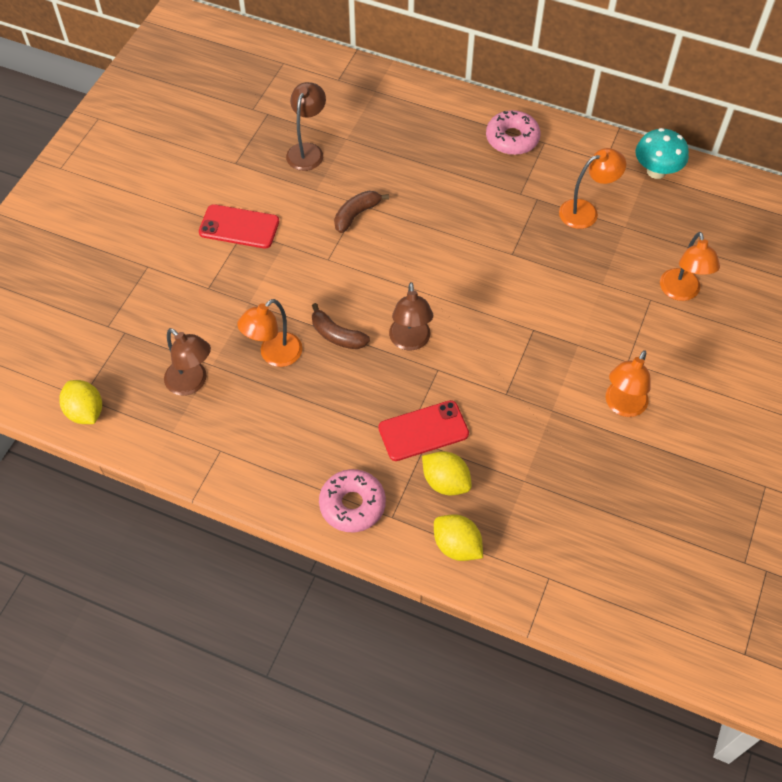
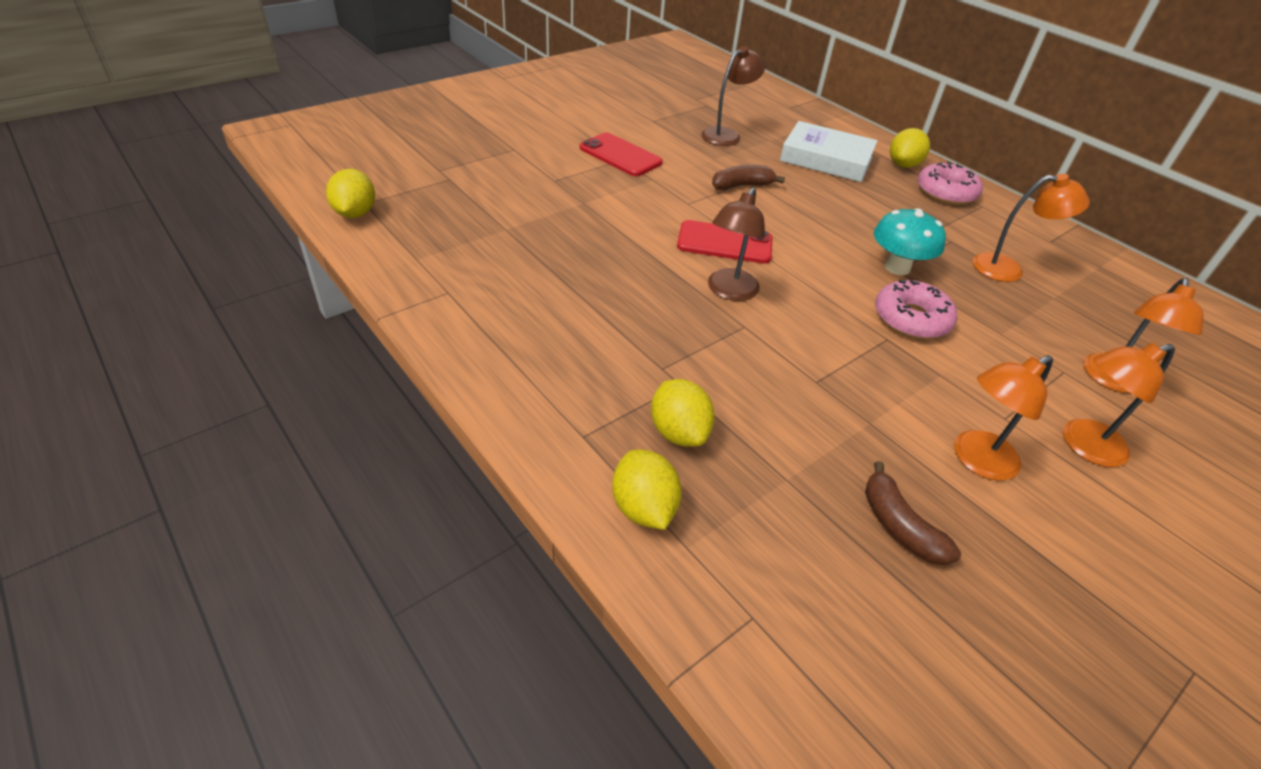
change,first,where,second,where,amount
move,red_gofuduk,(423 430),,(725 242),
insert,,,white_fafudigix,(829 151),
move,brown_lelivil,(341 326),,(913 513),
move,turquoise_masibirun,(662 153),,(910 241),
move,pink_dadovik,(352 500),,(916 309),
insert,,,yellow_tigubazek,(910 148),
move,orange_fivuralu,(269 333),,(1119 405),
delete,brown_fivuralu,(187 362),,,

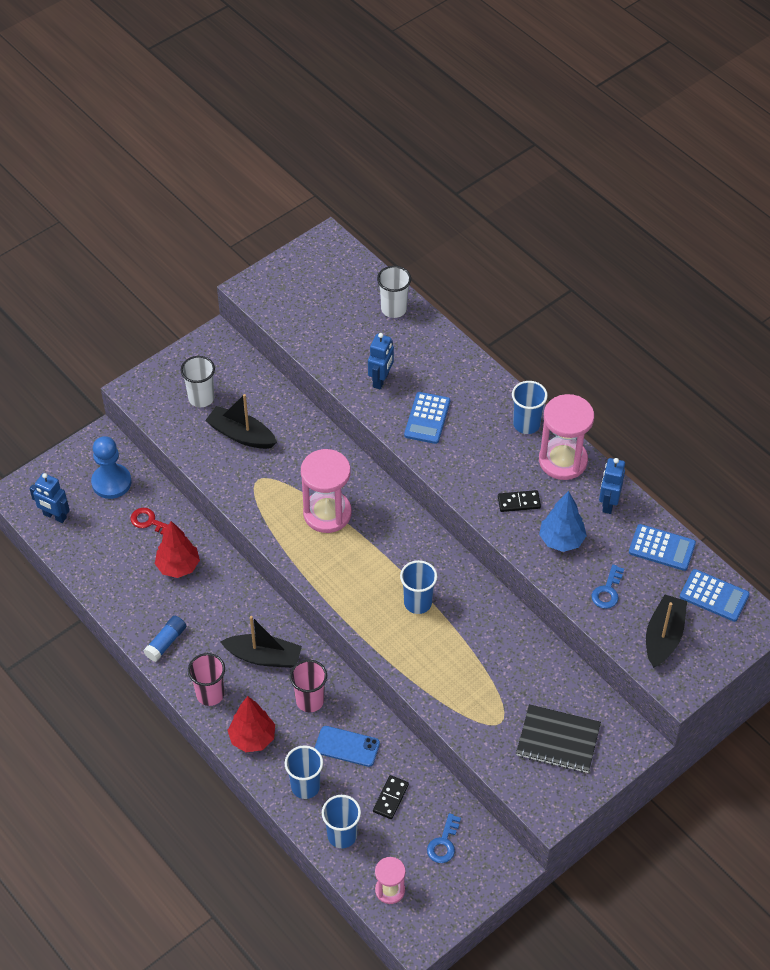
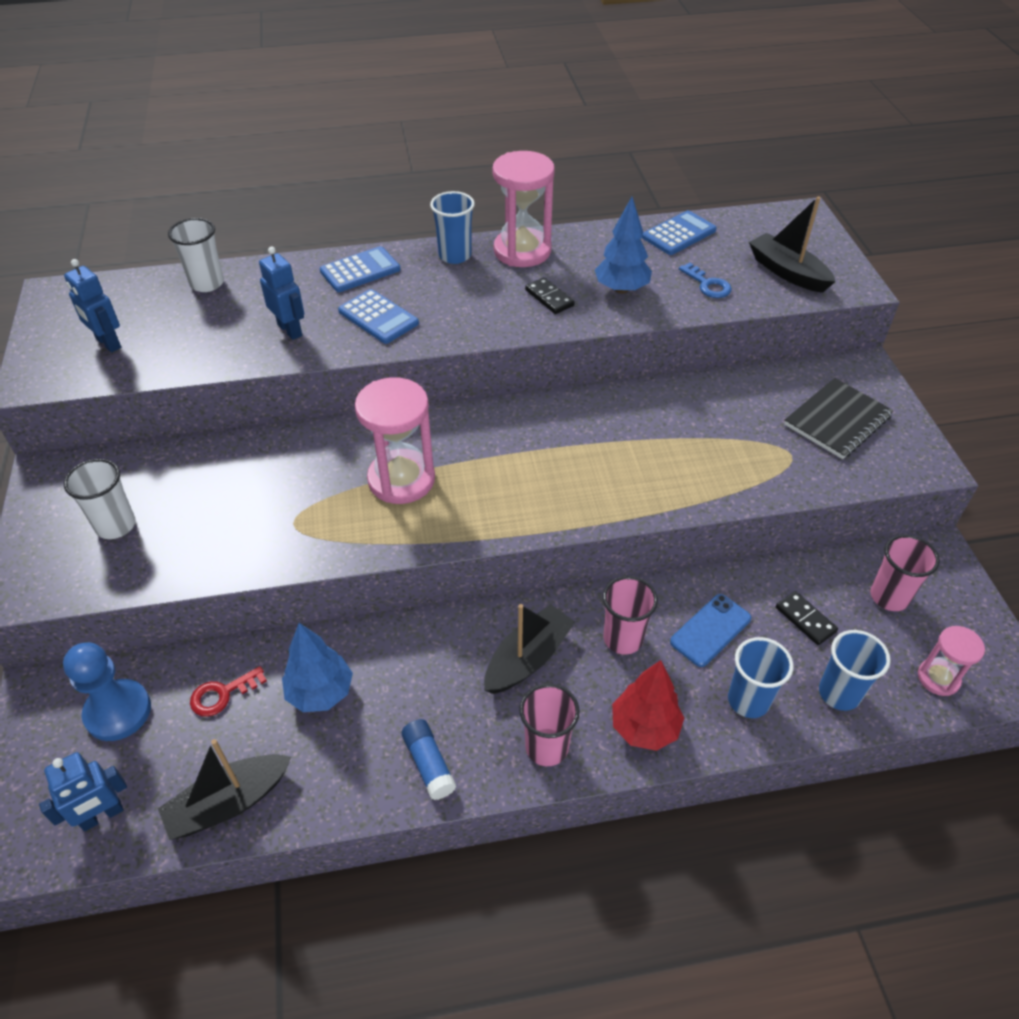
change,first,where,second,where,amount
move,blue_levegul,(612 486),,(92 306),
move,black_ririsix,(241 421),,(224 789),
recolor,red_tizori,(177 549),blue_tizori,(317 667),
move,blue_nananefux,(715 595),,(360 269),
rotate,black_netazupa,(519 501),,(550 295),60 degrees counterclockwise
replace,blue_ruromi,(444 838),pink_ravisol,(905 573),
delete,blue_ravisol,(418 587),,,

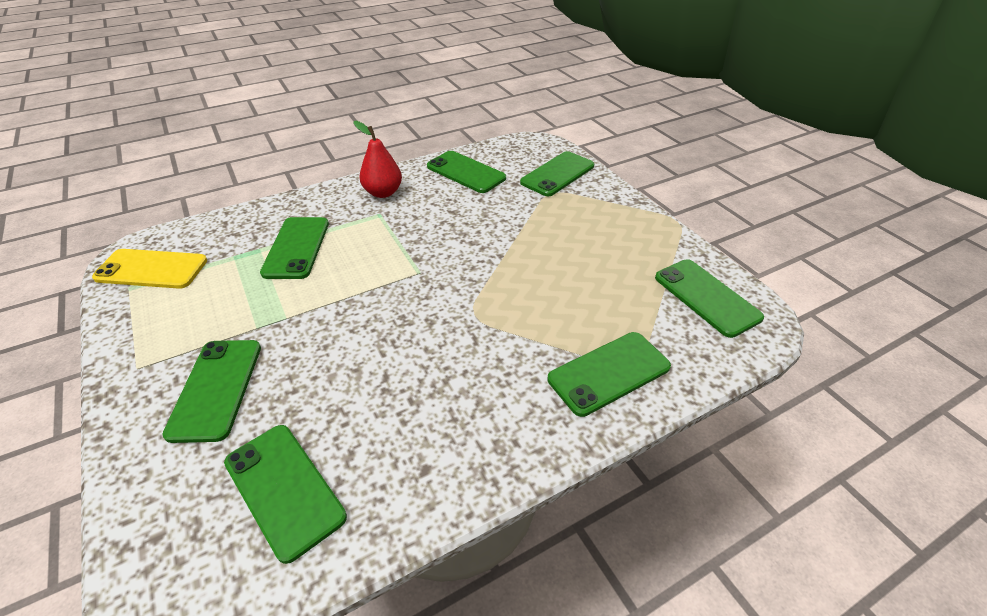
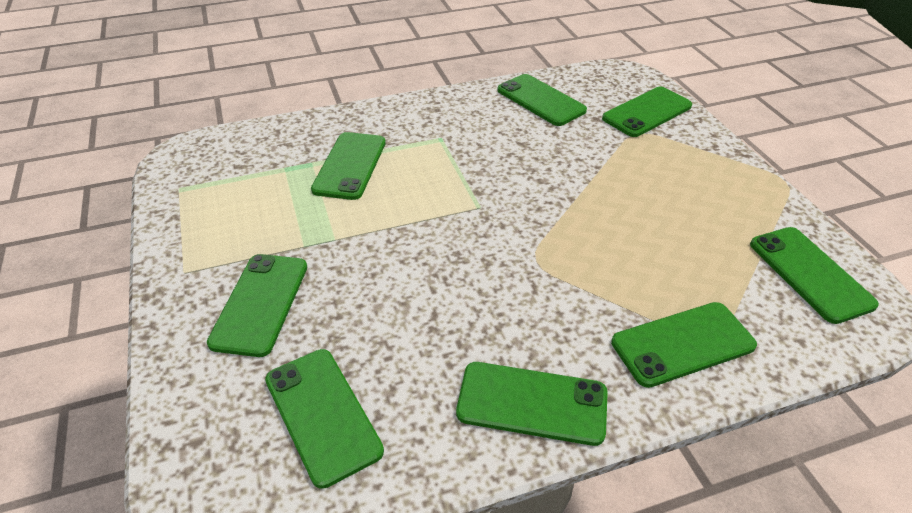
change,first,where,second,where,amount
insert,,,green_gofuduk,(532 404),
delete,yellow_gofuduk,(149 269),,,
delete,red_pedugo,(378 159),,,

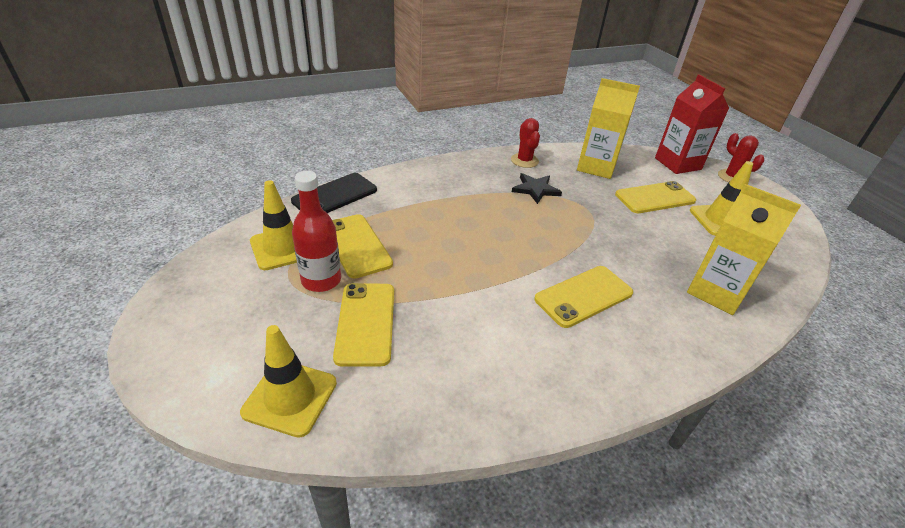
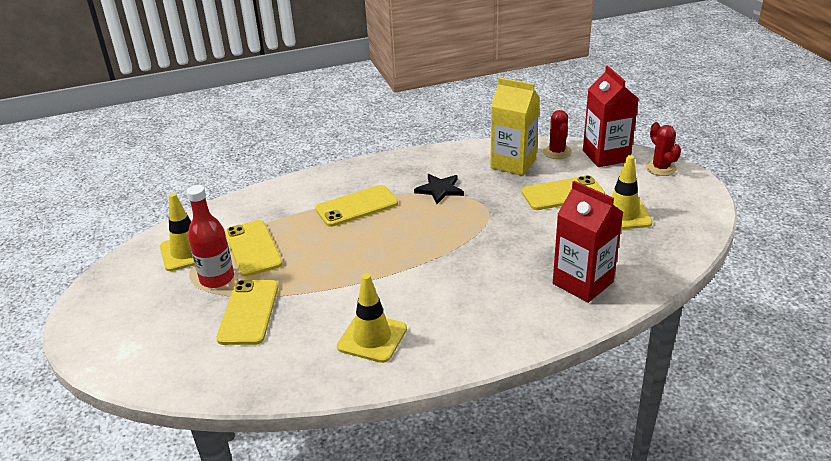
change,first,where,second,where,amount
move,yellow_gofuduk,(583 297),,(356 206),
move,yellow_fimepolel,(288 381),,(372 318),
move,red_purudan,(525 143),,(557 134),
recolor,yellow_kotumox,(744 249),red_kotumox,(588 242),
delete,black_gofuduk,(334 193),,,

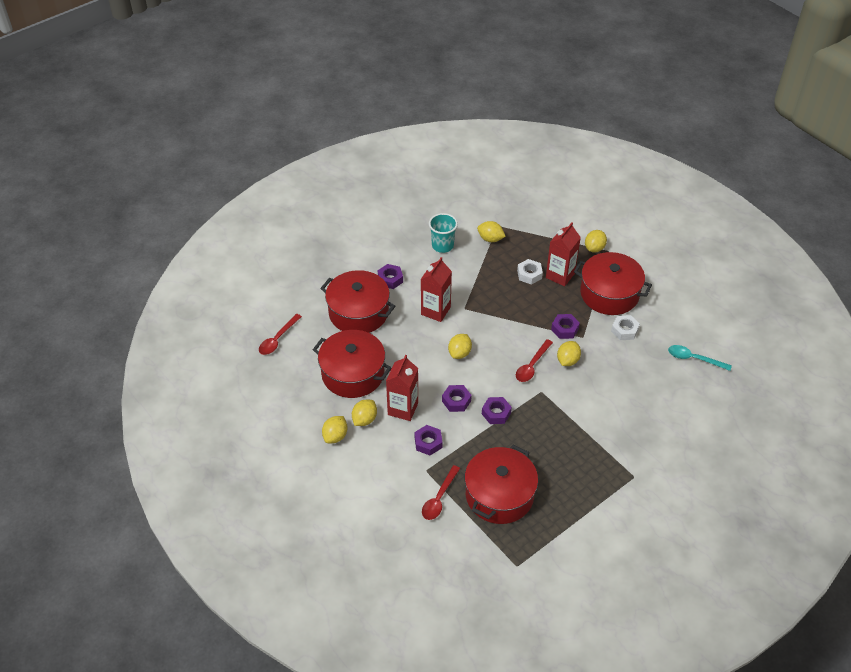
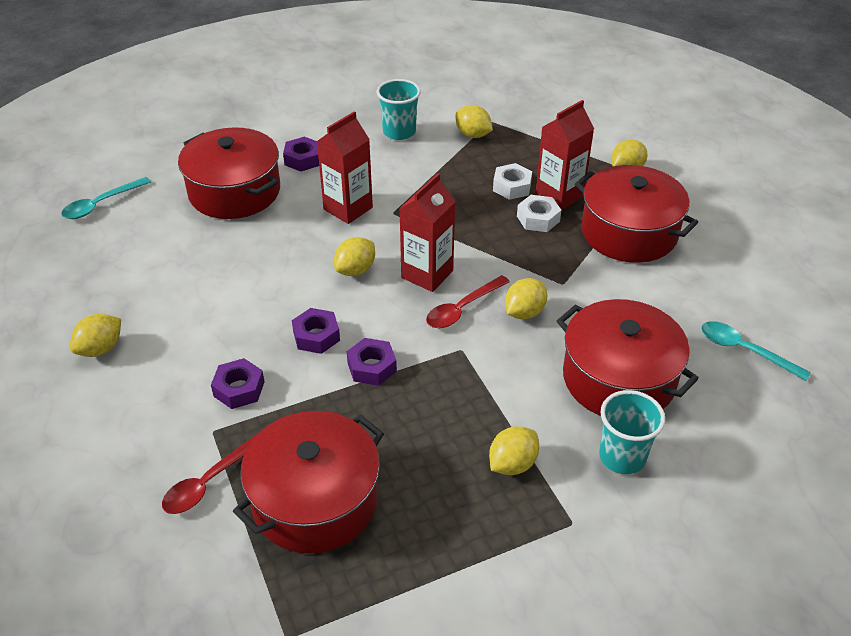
change,first,where,second,where,amount
recolor,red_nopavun,(280 334),turquoise_nopavun,(106 198),
move,red_kotumox,(402 388),,(427 232),
move,yellow_tigubazek,(364 412),,(514 450),
move,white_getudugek,(625 327),,(539 213),
move,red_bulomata,(352 364),,(628 357),
insert,,,turquoise_ravisol,(632 432),
delete,purple_getudugek,(565 326),,,

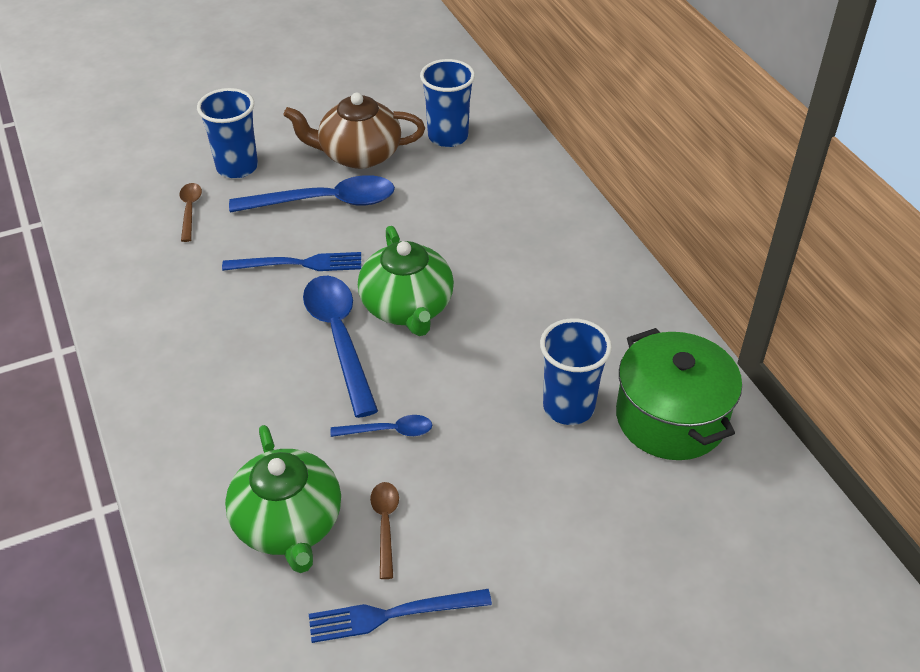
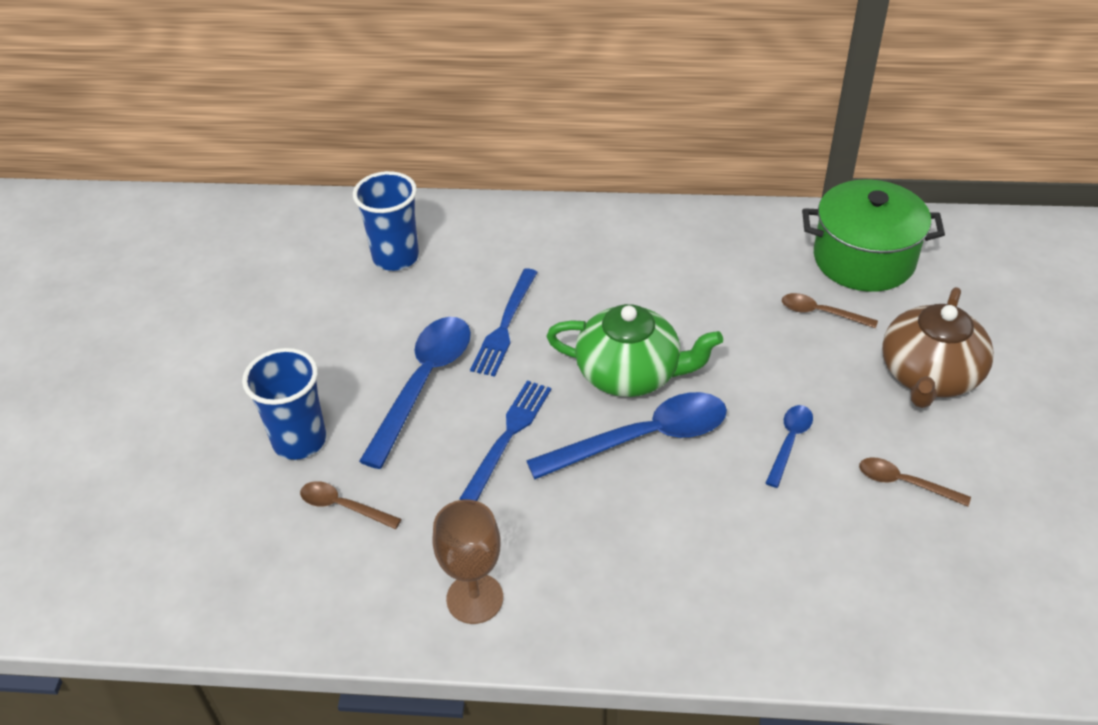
change,first,where,second,where,amount
insert,,,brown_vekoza,(467 561),
move,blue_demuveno,(400 616),,(503 322),
rotate,blue_nopavun,(340 347),,(626 435),150 degrees clockwise
replace,blue_ravisol,(576 371),brown_nopavun,(830 310),
move,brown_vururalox,(354 131),,(938 347),
delete,green_vururalox,(283 499),,,

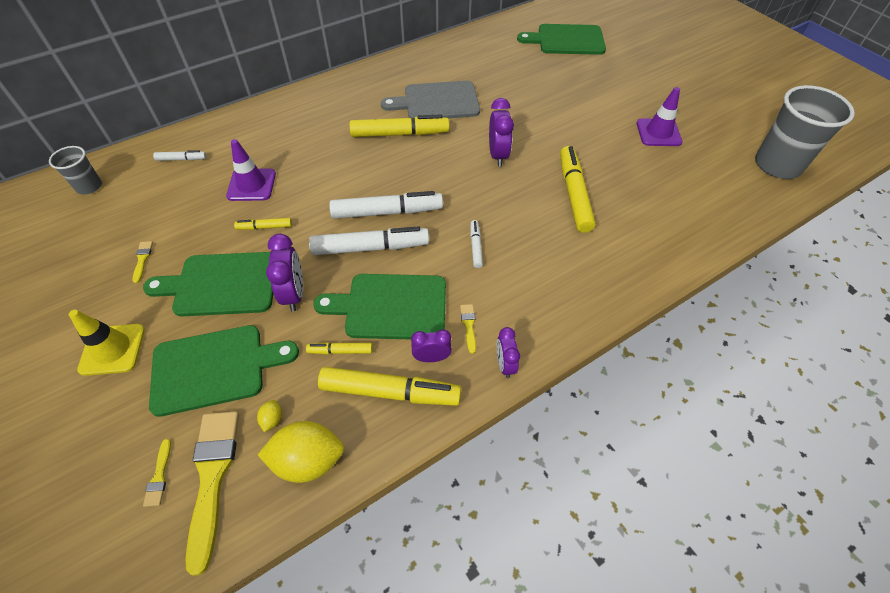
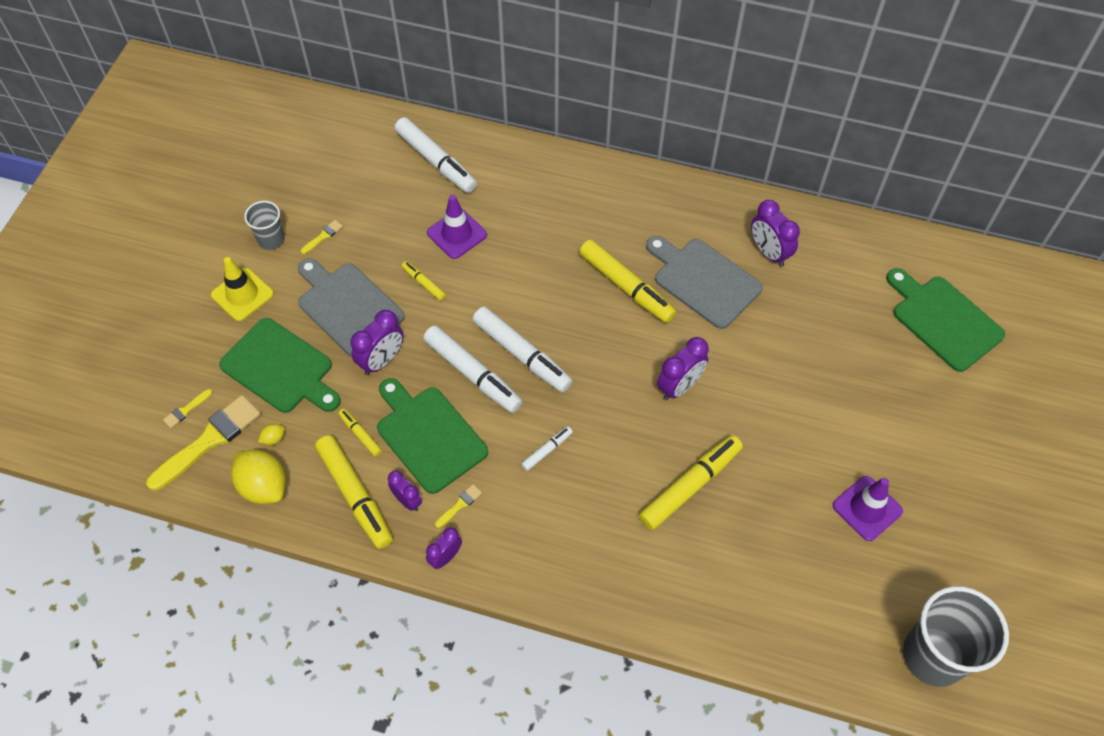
change,first,where,second,where,amount
move,grey_ravisol,(75 170),,(264 225),
recolor,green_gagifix,(208 284),grey_gagifix,(351 307),
resize,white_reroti,(180 155),,(435 155),x2.05
insert,,,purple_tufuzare,(775 233),

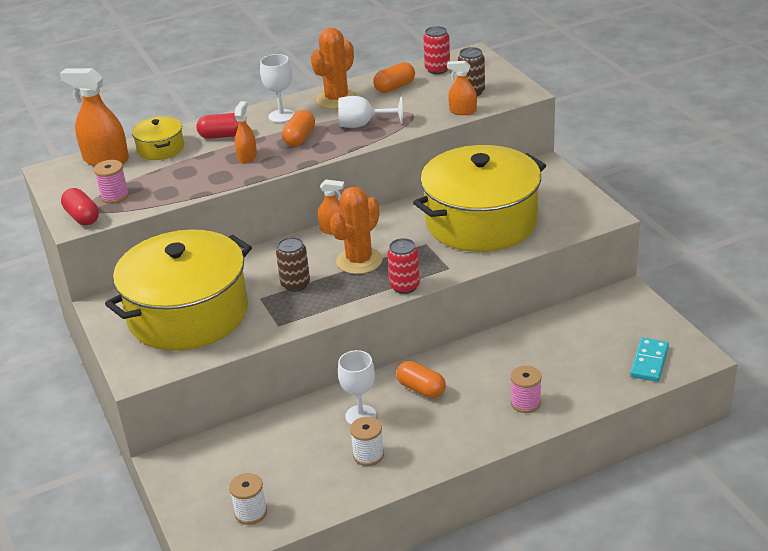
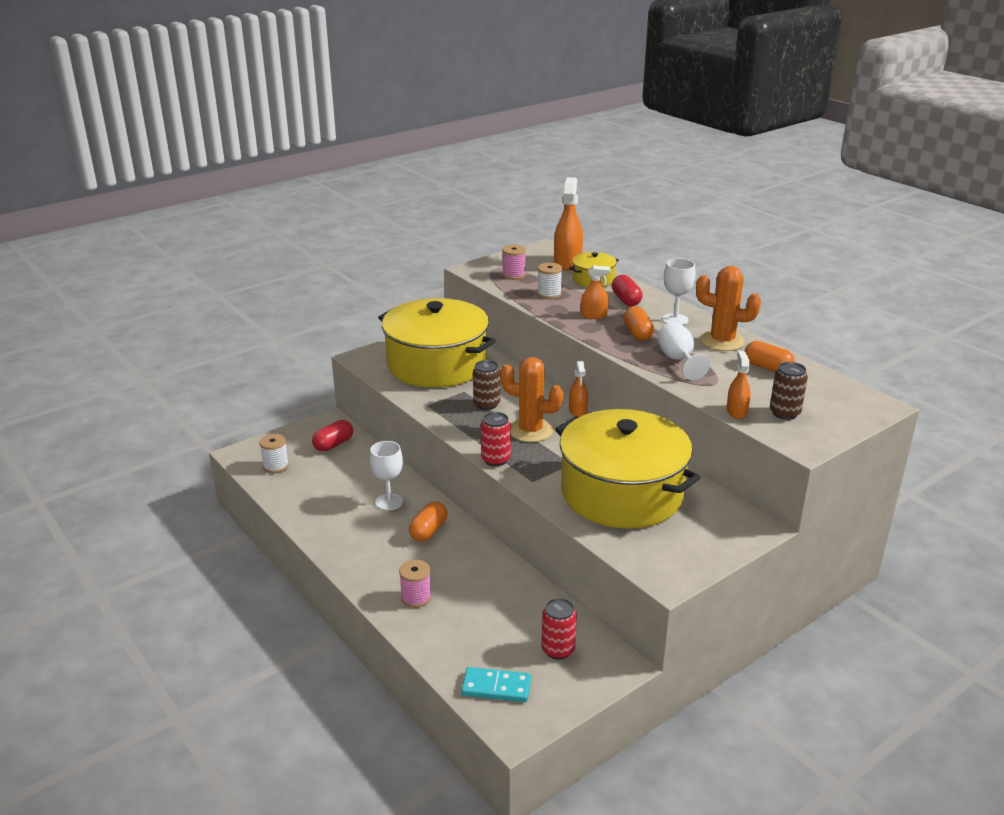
change,first,where,second,where,amount
move,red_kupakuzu,(80 206),,(332 435),
move,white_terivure,(367 441),,(549 281),
move,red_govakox,(436 50),,(559 629),
rotate,orange_kupakuzu,(298 128),,(638 323),75 degrees clockwise

